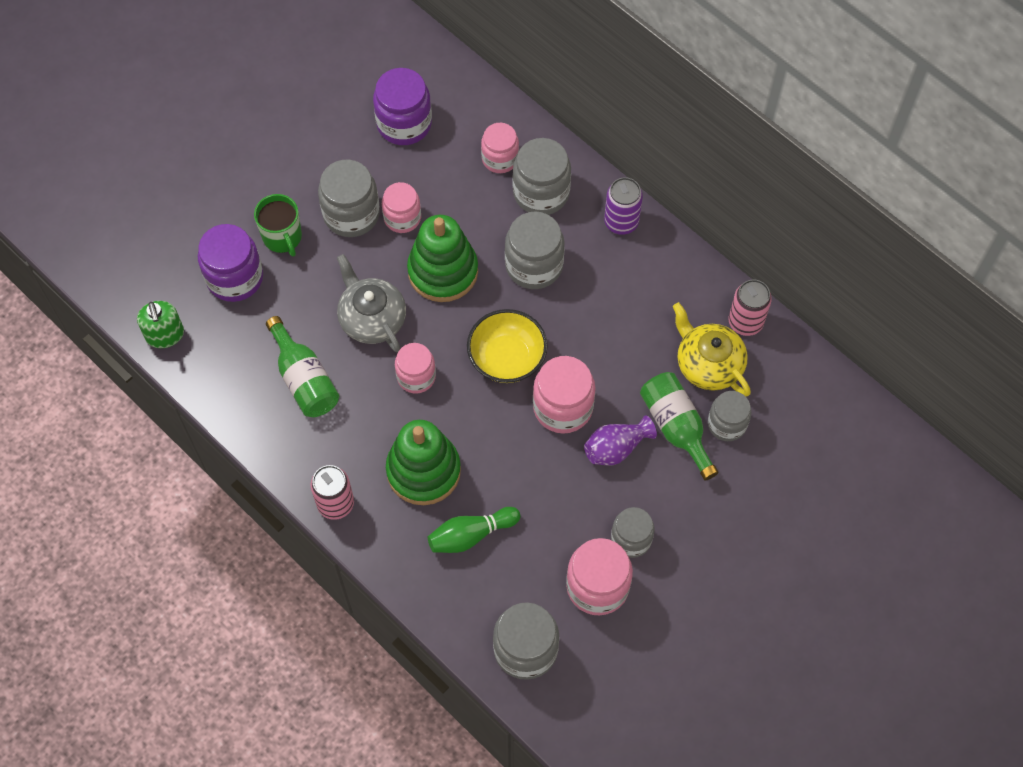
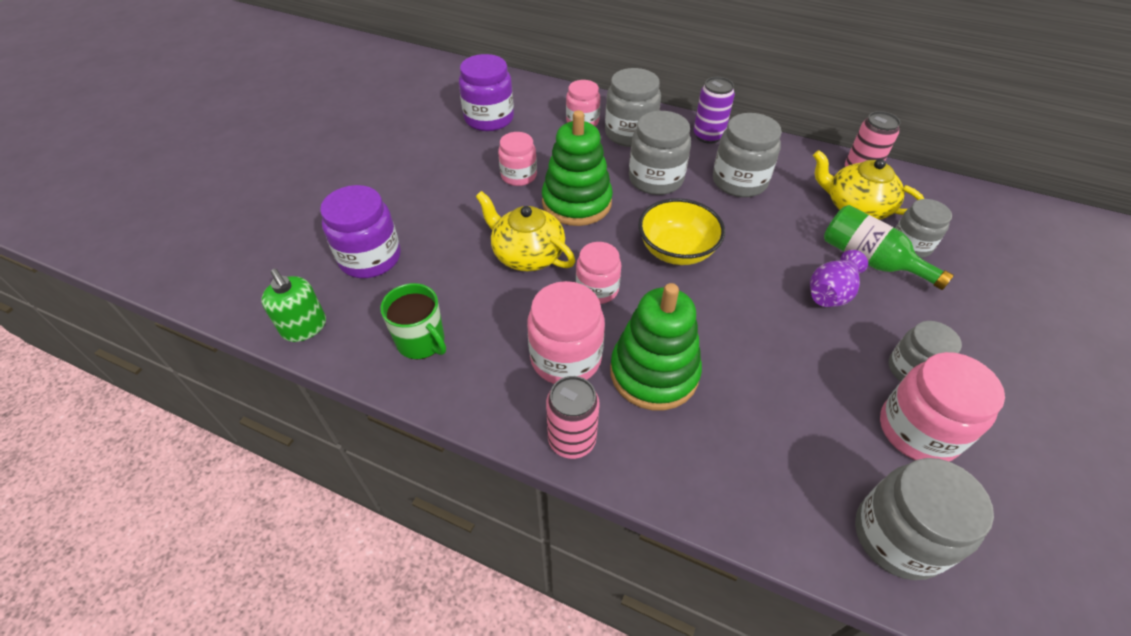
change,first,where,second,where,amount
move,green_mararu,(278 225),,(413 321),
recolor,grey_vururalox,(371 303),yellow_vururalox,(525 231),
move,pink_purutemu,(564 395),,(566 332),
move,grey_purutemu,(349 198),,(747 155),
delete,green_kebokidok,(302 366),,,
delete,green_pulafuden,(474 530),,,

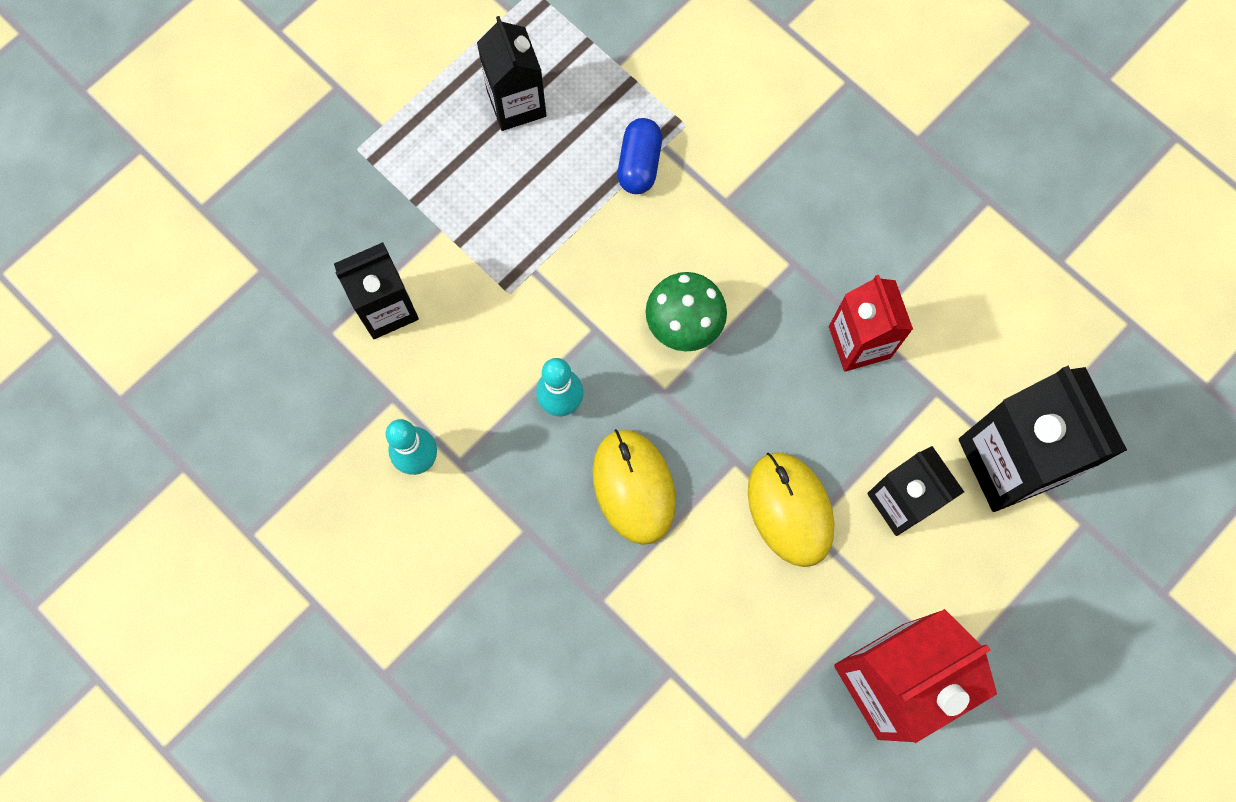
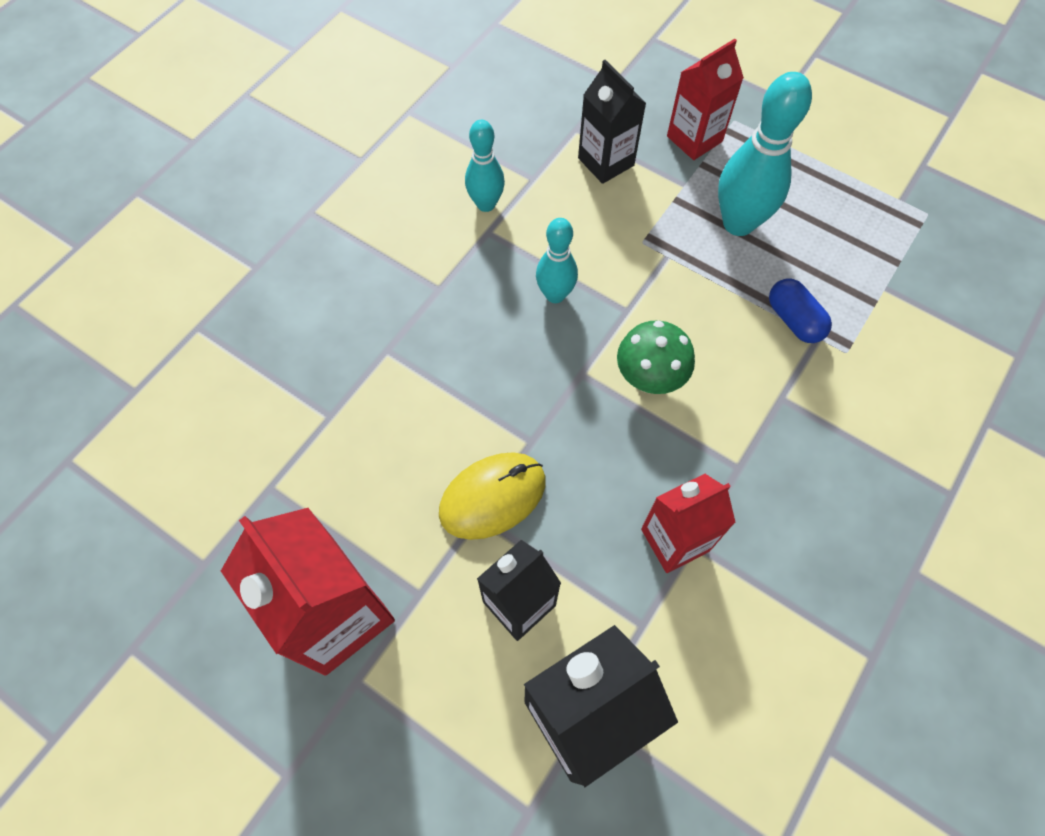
change,first,where,second,where,amount
insert,,,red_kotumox,(705 99),
insert,,,turquoise_pulafuden,(765 154),
rotate,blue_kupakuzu,(639 156),,(800 311),60 degrees clockwise
delete,black_kotumox,(511 73),,,
delete,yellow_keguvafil,(634 487),,,

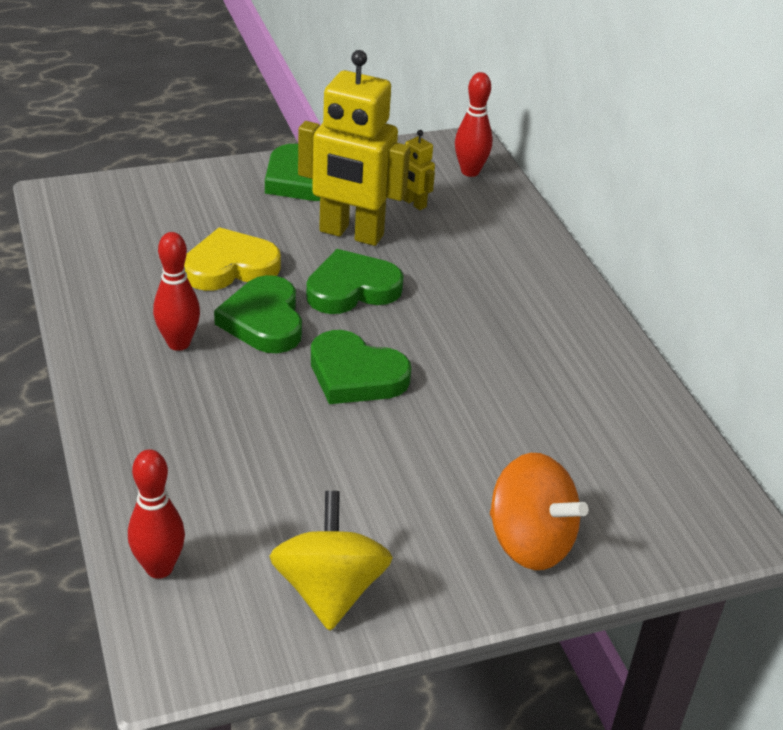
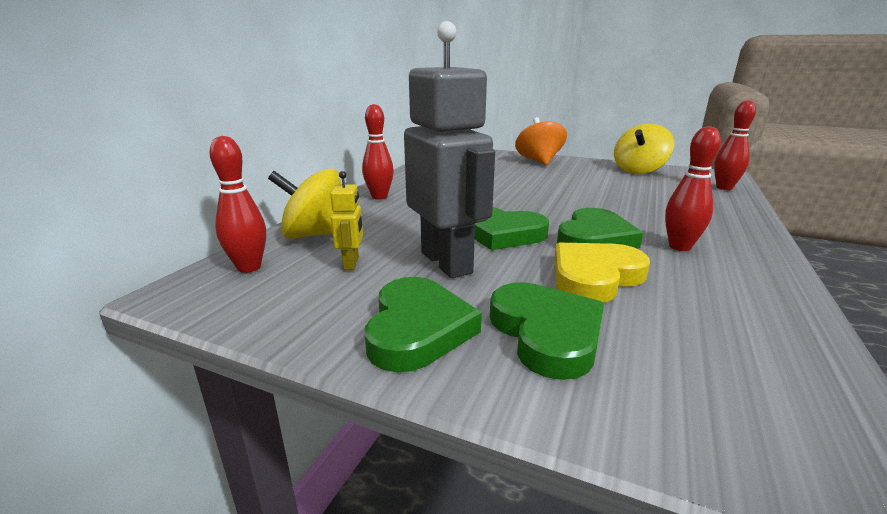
change,first,where,second,where,amount
insert,,,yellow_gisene,(304 203),
insert,,,red_pulafuden,(378 152),
recolor,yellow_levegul,(354 148),grey_levegul,(449 149),
move,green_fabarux,(361 367),,(547 331),
rotate,yellow_fabarux,(232 259),,(602 273),120 degrees clockwise

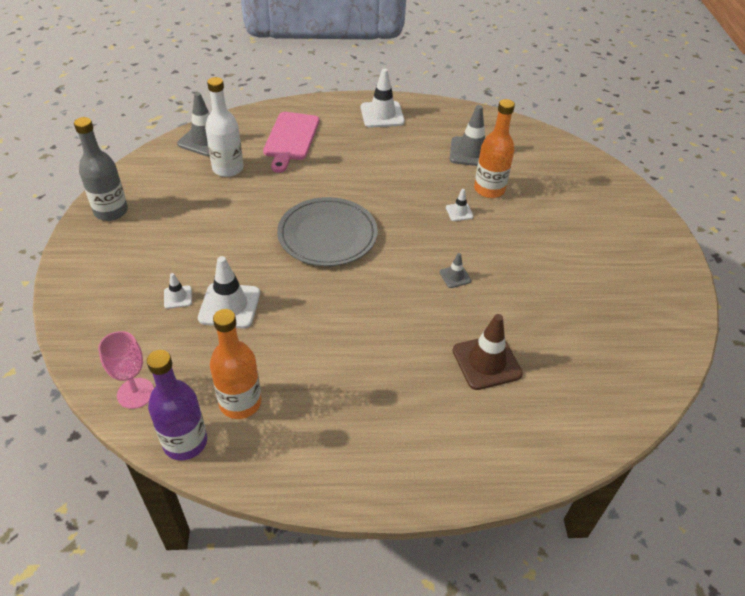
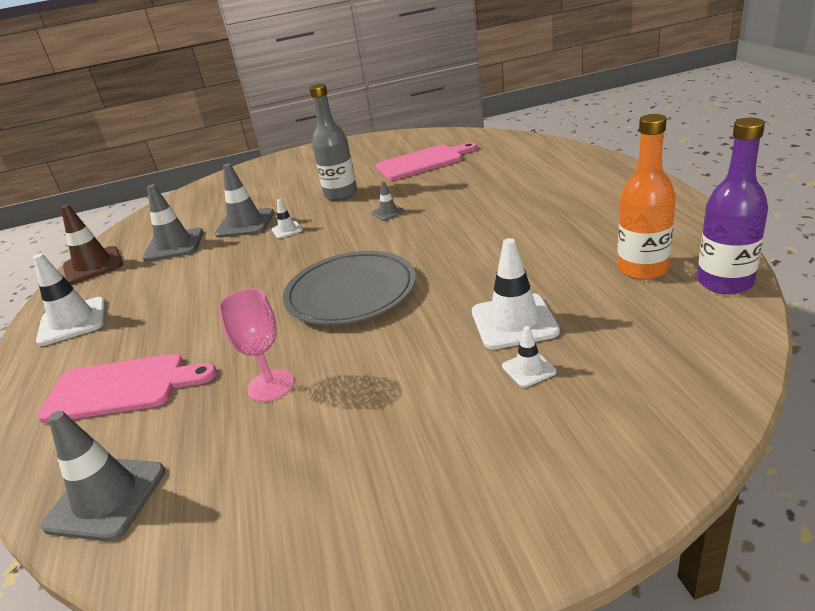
change,first,where,second,where,amount
move,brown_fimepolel,(487 352),,(92 244),
replace,orange_kebokidok,(494 148),grey_fimepolel,(244 200),
move,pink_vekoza,(126 370),,(256 345),
move,grey_kebokidok,(101 169),,(333 142),
insert,,,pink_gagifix,(426 161),
delete,white_kebokidok,(224 127),,,

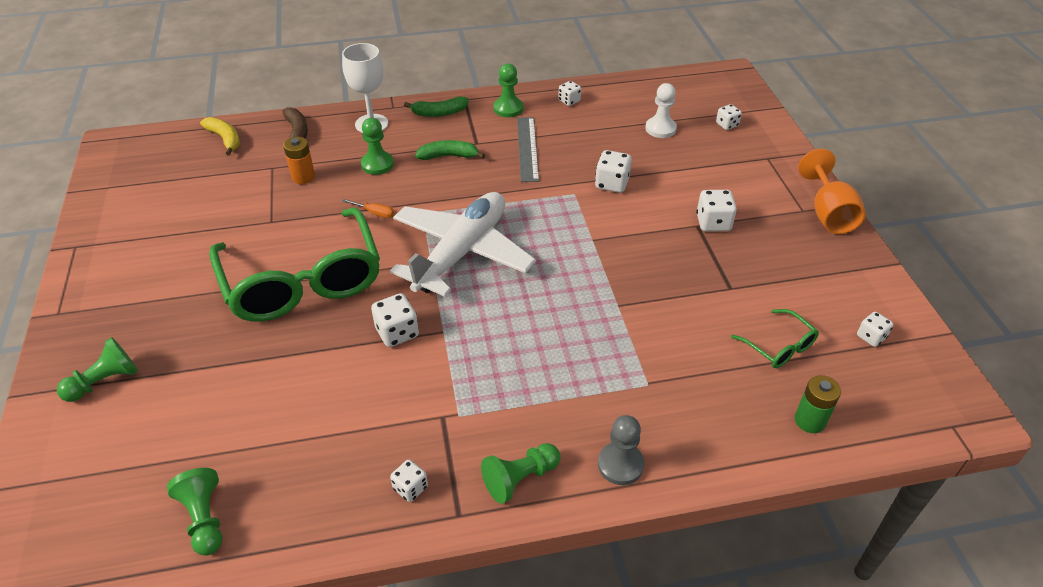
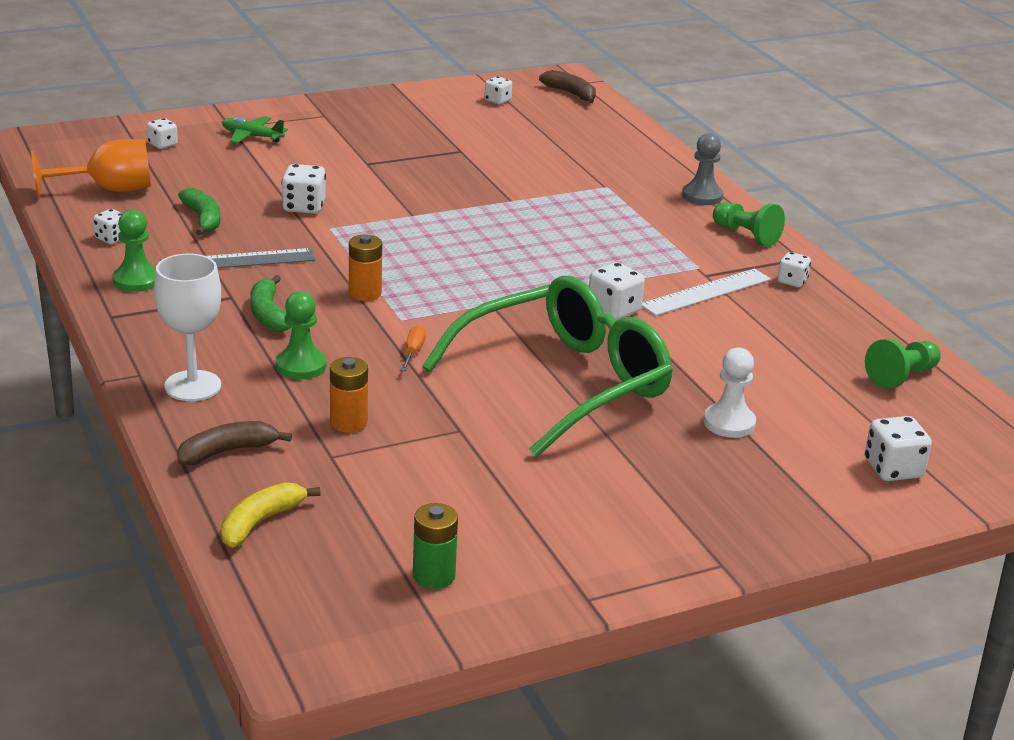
change,first,where,second,where,amount
move,orange_vekoza,(832 191),,(91 168),
move,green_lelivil,(436 106),,(199 212),
insert,,,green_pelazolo,(255 129),
insert,,,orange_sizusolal,(365 268),
move,green_sizusolal,(818 404),,(435 546),
insert,,,brown_lelivil,(567 86),
insert,,,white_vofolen,(706 292),
move,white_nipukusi,(661 110),,(730 393),
move,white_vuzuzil,(716 211),,(898 448),
delete,green_nipukusi,(97 369),,,
delete,white_pelazolo,(463 244),,,
delete,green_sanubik,(775 338),,,

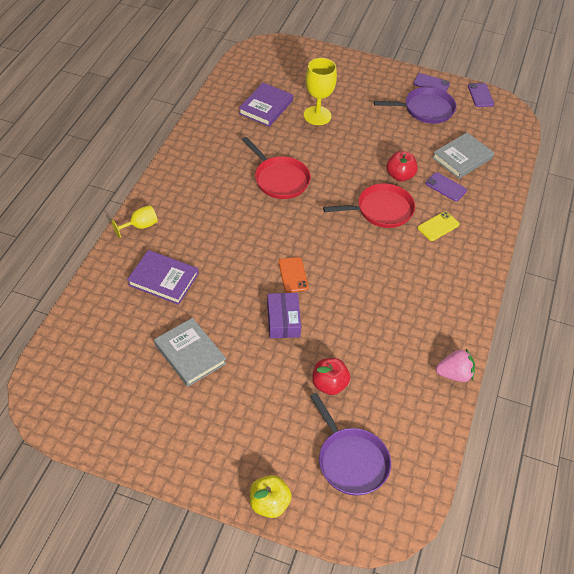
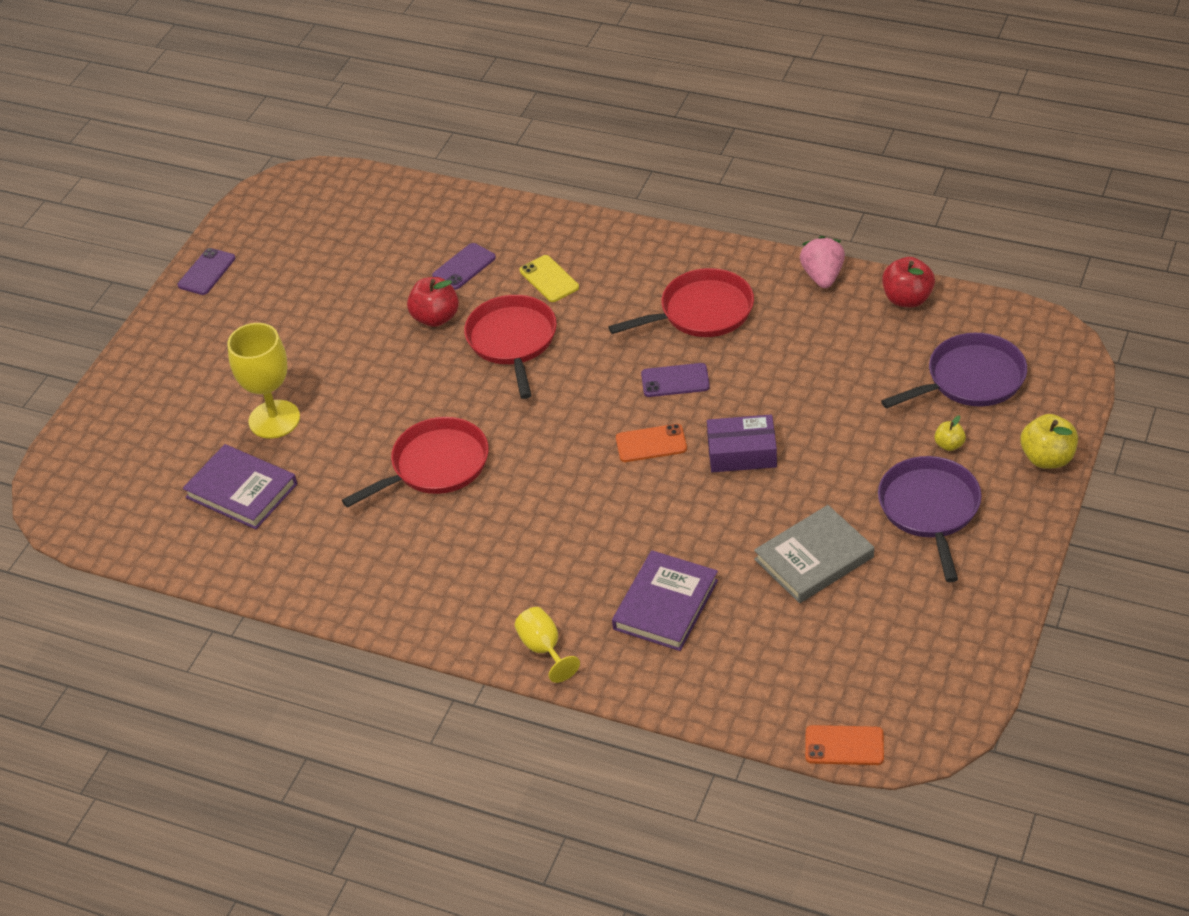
change,first,where,second,where,amount
insert,,,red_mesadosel,(681 302),
move,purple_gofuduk,(481 95),,(675 380),
insert,,,orange_gofuduk,(844 745),
move,purple_mesadosel,(415 105),,(930 519),
move,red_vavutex,(331 376),,(908 282),
insert,,,yellow_vavutex,(950 433),
delete,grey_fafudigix,(463 155),,,

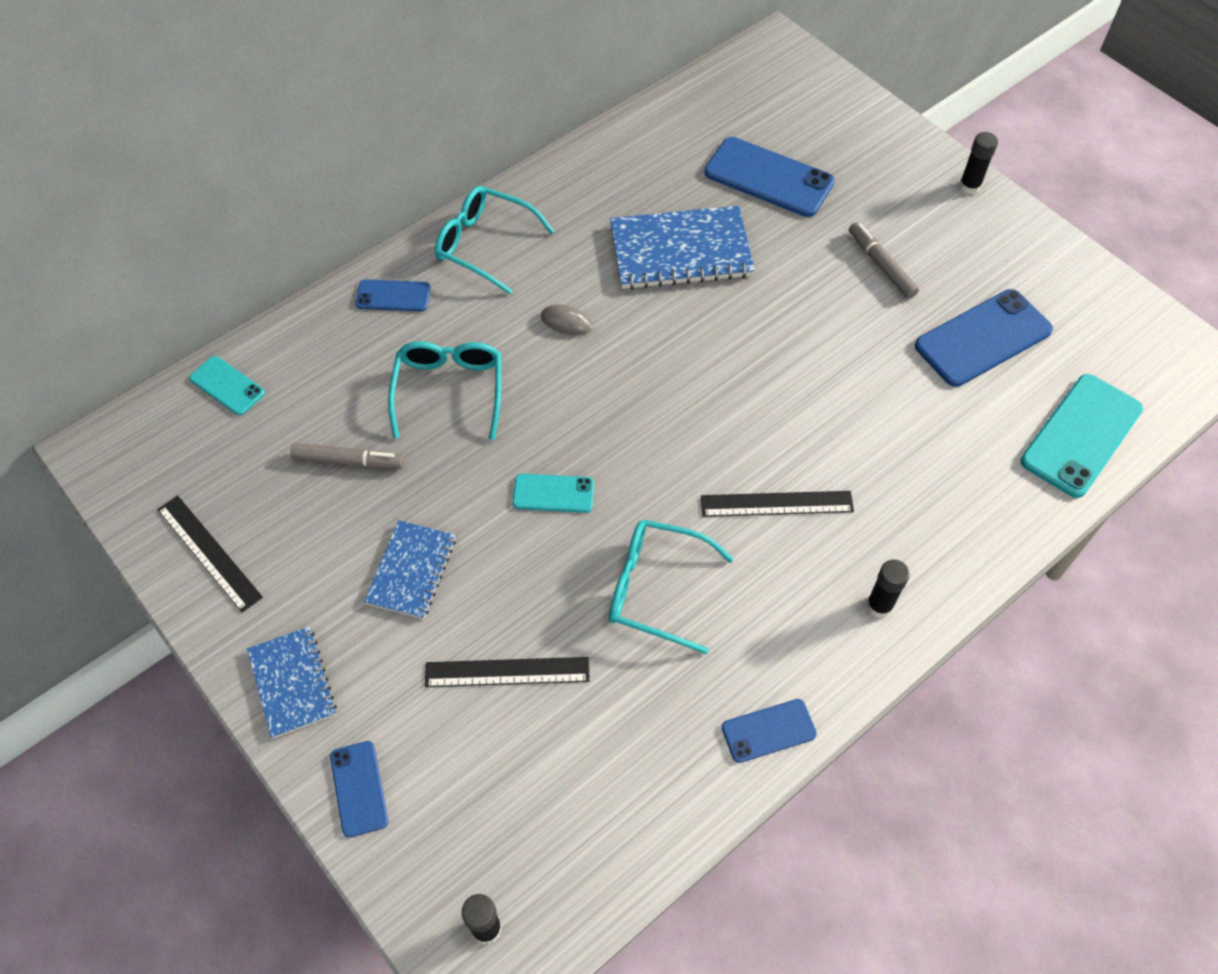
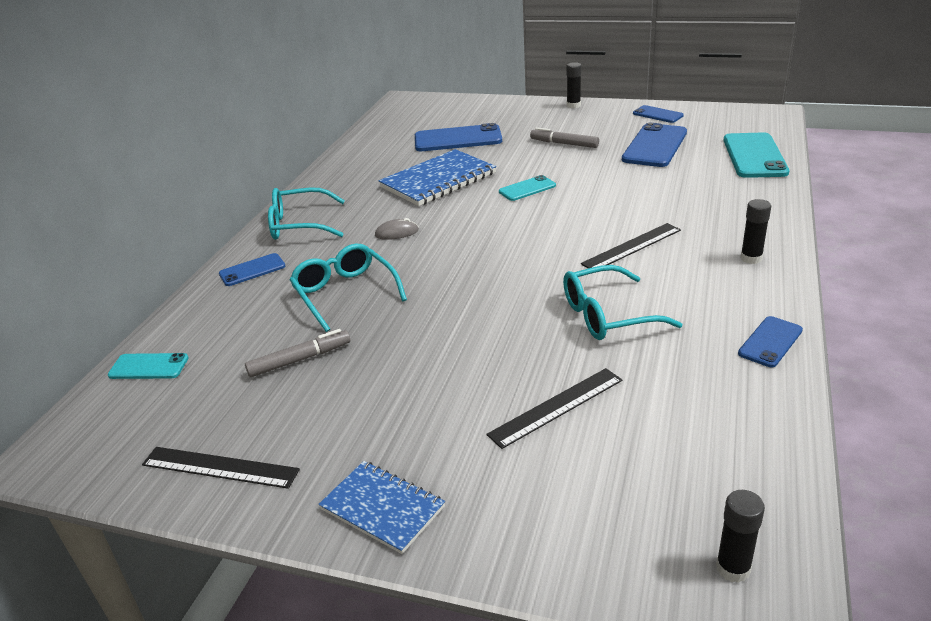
change,first,where,second,where,amount
move,turquoise_gofuduk,(553 493),,(527 188),
move,blue_gofuduk,(359 789),,(658 114),
delete,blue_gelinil,(410 569),,,

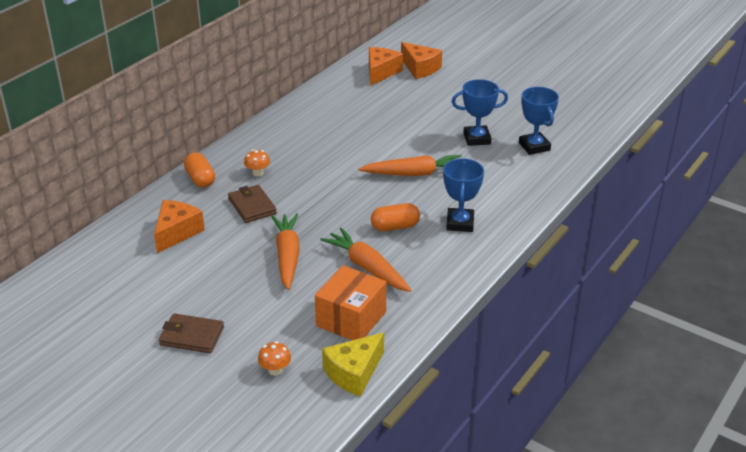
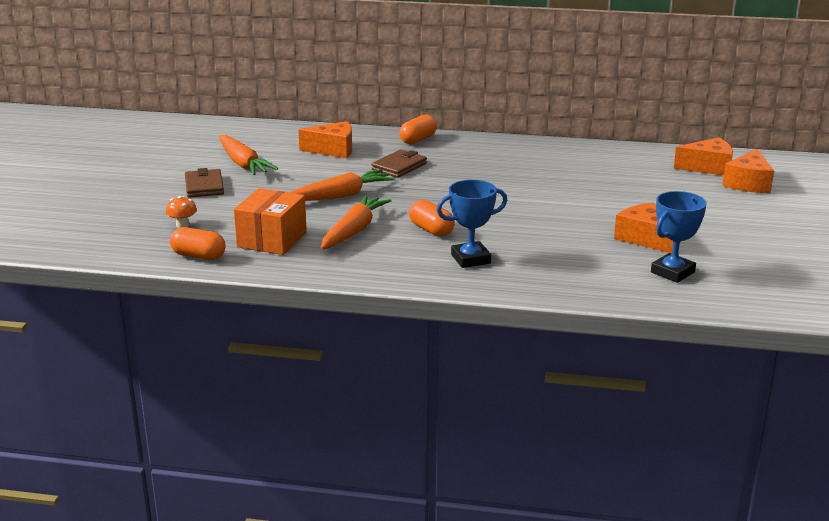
change,first,where,second,where,amount
replace,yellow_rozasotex,(353 364),orange_kupakuzu,(198 243),
move,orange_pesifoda,(410 165),,(249 155),
rotate,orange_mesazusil,(350 302),,(270 221),75 degrees counterclockwise
replace,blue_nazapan,(480 112),orange_rozasotex,(643 228),
delete,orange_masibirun,(257 163),,,

